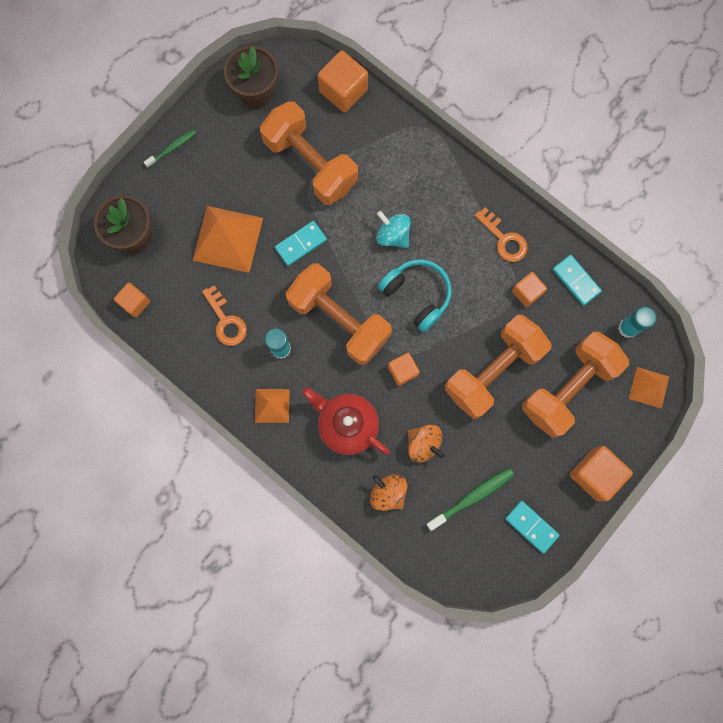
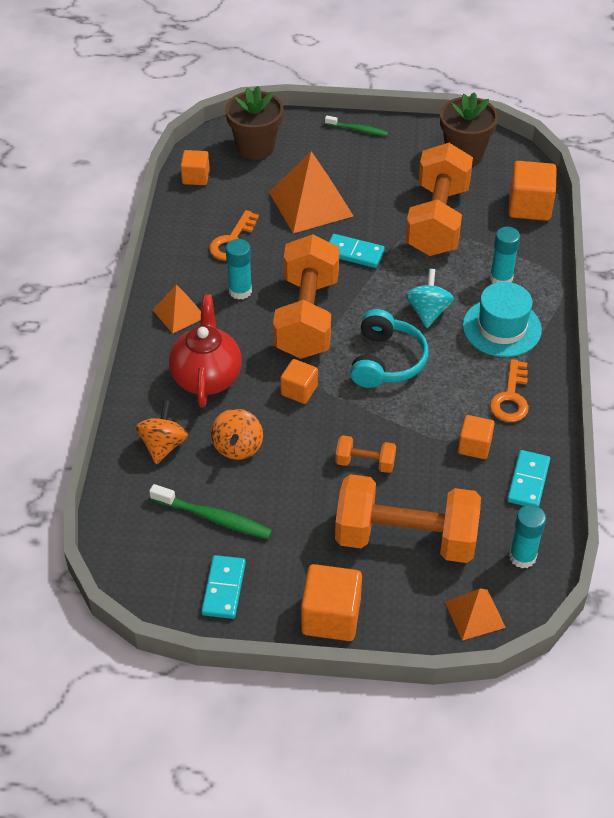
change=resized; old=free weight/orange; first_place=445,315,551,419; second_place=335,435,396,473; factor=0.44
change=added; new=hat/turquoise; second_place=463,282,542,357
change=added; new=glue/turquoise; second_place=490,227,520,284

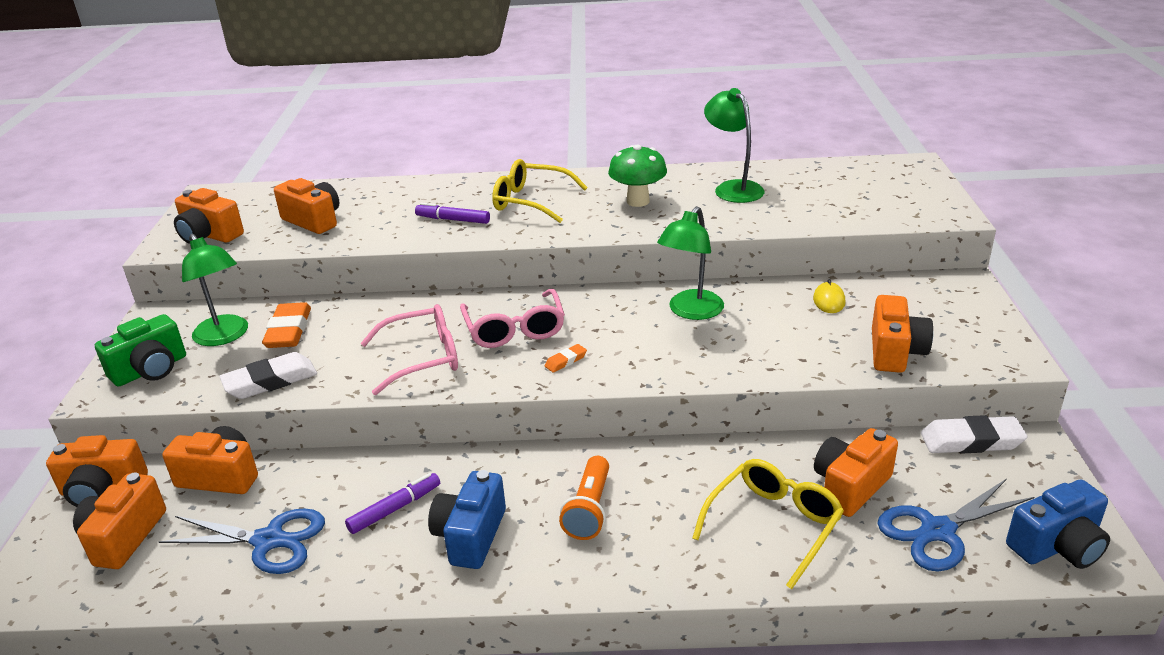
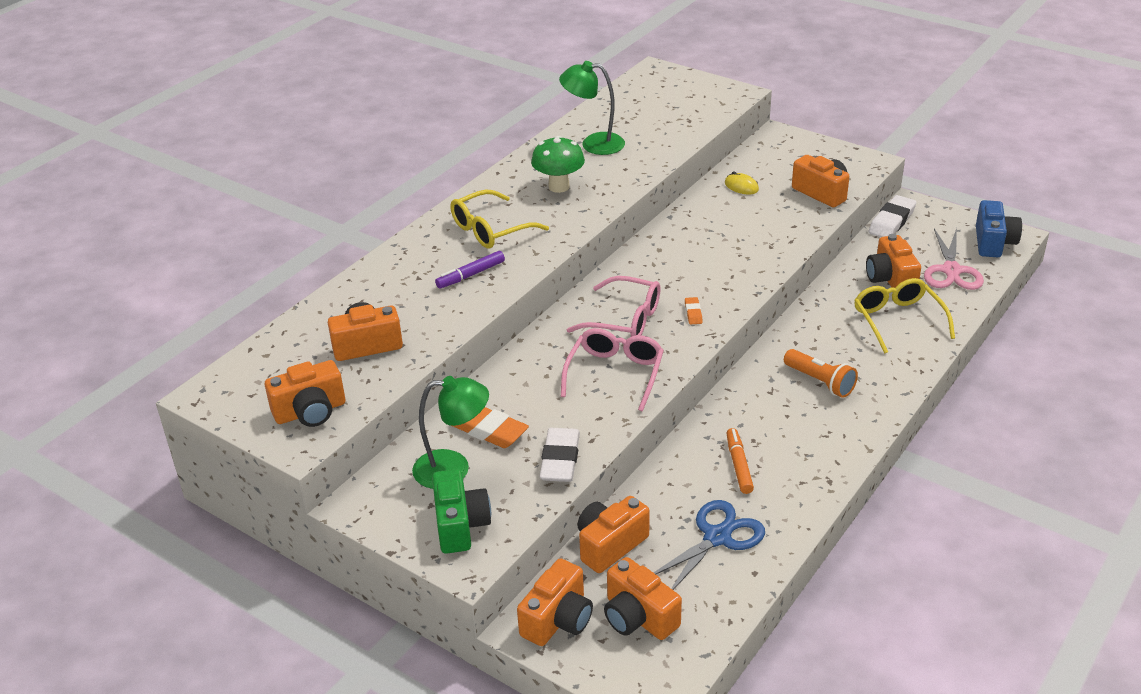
change=recoloured; old=marker pen/purple; new=marker pen/orange; first_place=345,473,440,534; second_place=727,428,754,494
change=recoloured; old=scissors/blue; new=scissors/rosy; first_place=877,479,1034,571; second_place=924,228,984,290
change=removed; old=compact camera/blue; first_place=428,470,506,569
change=removed; old=desk lamp/leaf-green; first_place=657,206,724,320

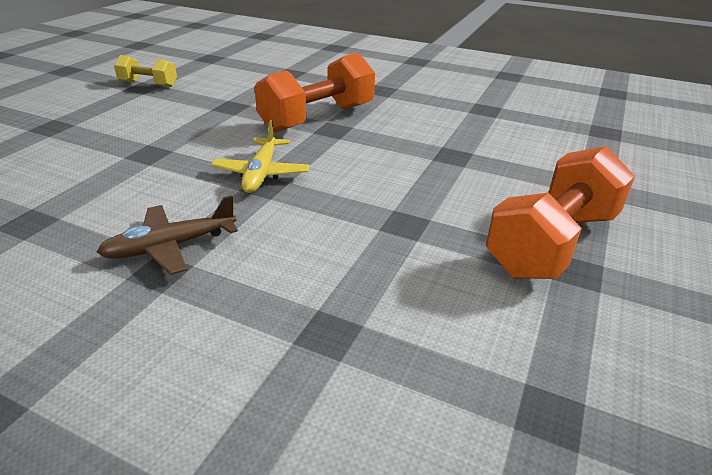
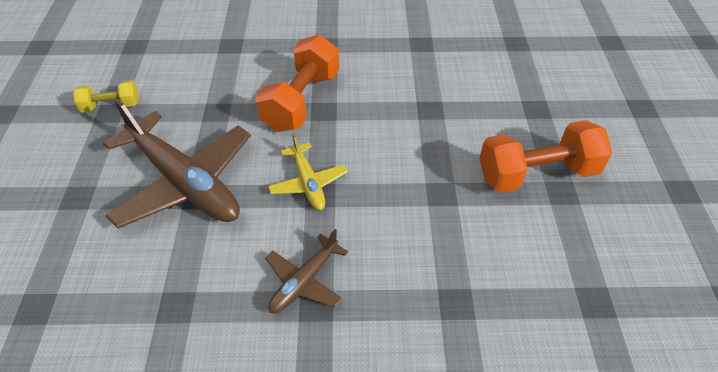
change=added; new=plane/russet; second_place=103,99,251,229
change=turned; old=free weight/orange; first_place=486,146,635,279; second_place=479,120,612,193; degrees=60

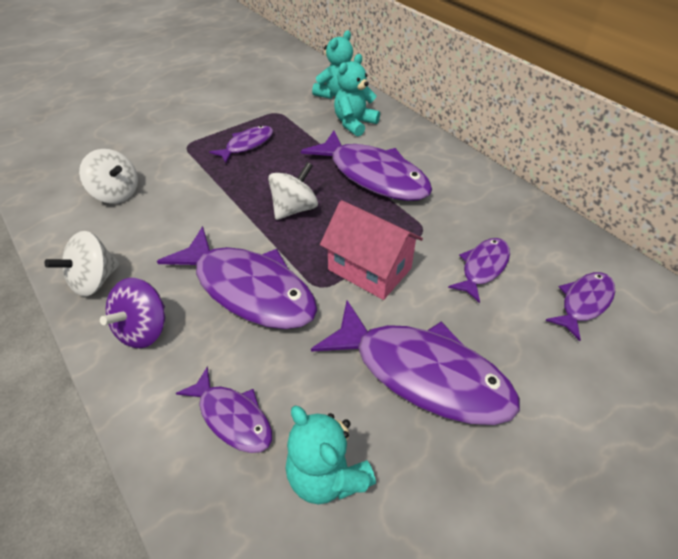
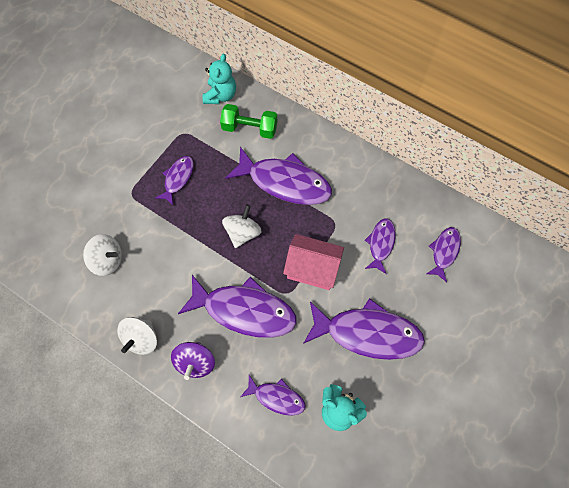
change=replaced; old=stuffed bear/turquoise; new=free weight/leaf-green; first_place=334,54,380,136; second_place=220,104,277,139

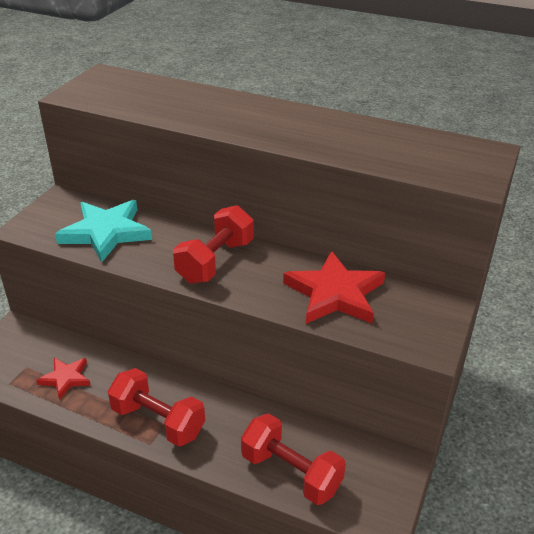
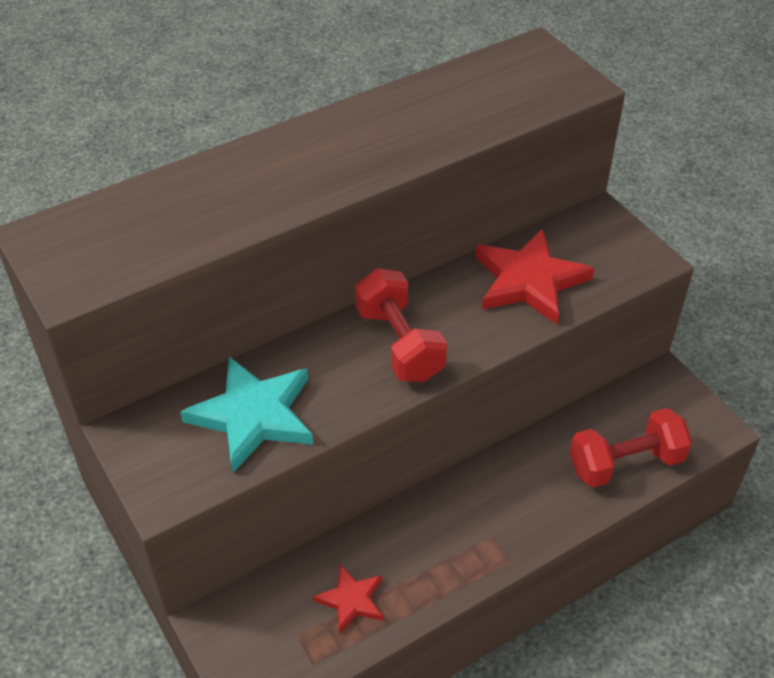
change=removed; old=free weight/scarlet; first_place=108,368,205,447

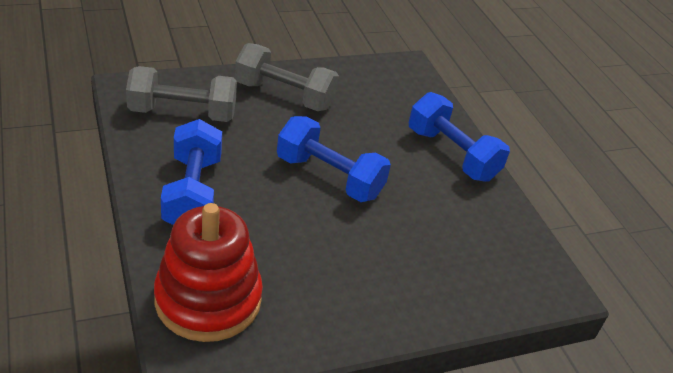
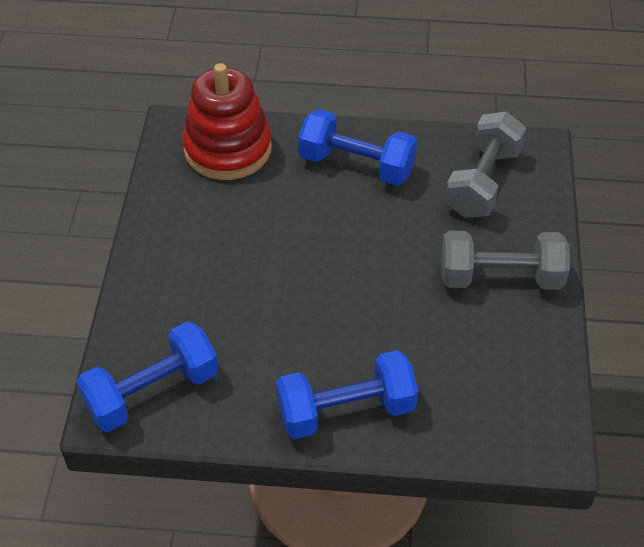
change=moved; old=free weight/blue; first_place=277,116,391,202; second_place=76,321,218,432
change=turned; old=free weight/gray; first_place=235,43,339,111; second_place=441,231,570,290; degrees=45

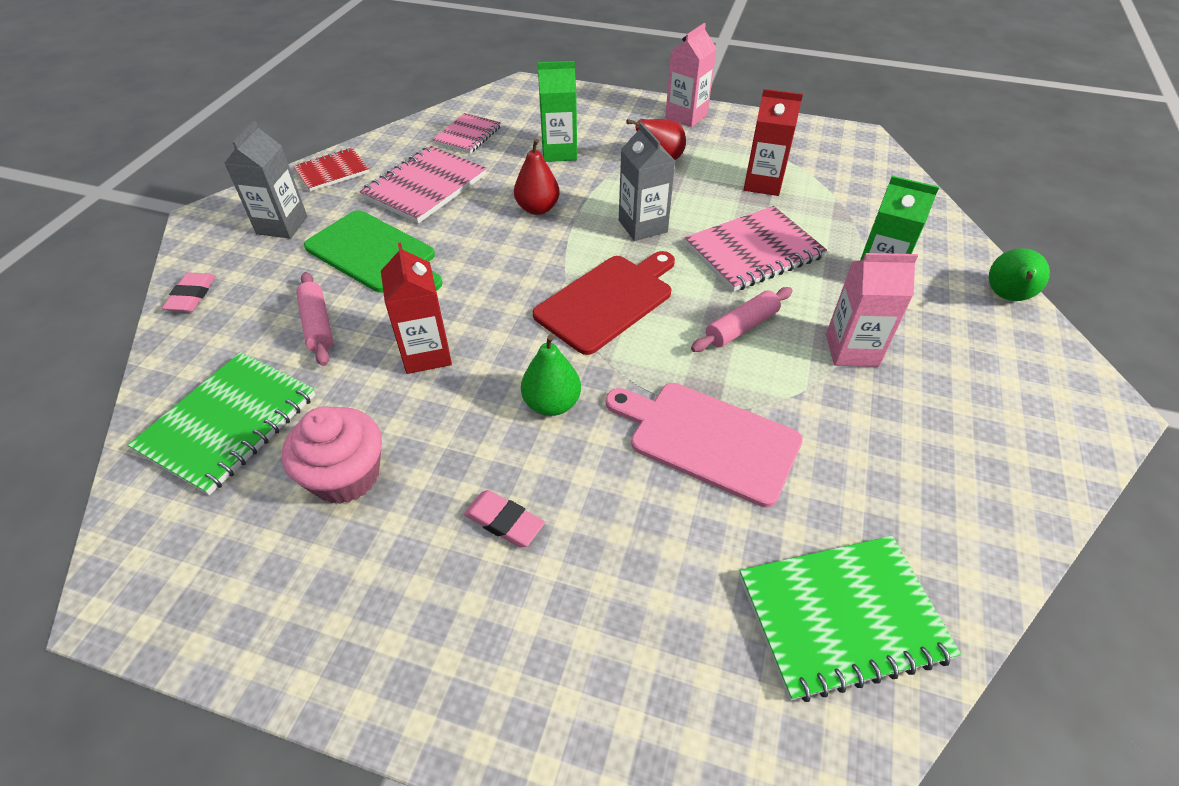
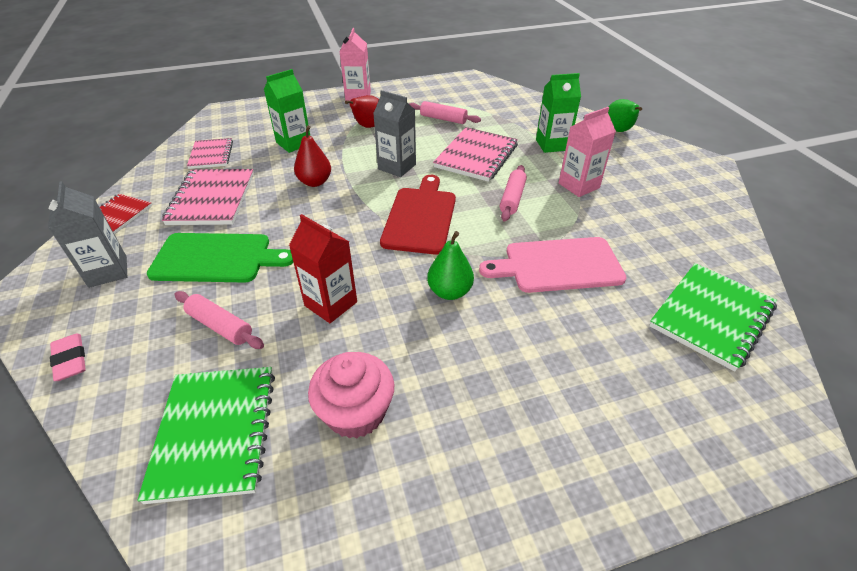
change=replaced; old=juice carton/scarlet; new=rolling pin/rosy; first_place=744,89,803,196; second_place=409,101,481,124
change=removed; old=gum eraser/rosy; first_place=464,490,545,548

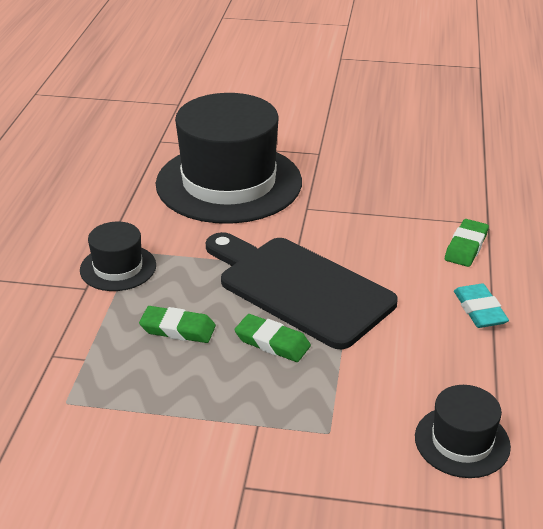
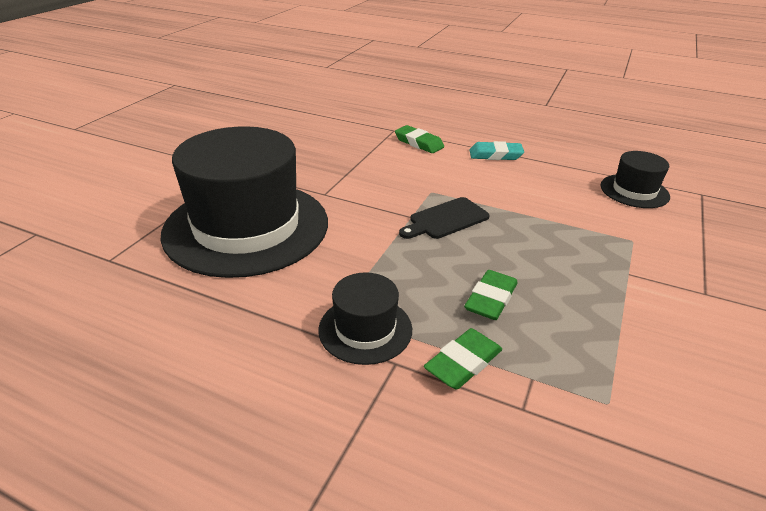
change=resized; old=cutting board/jet-black; first_place=206,232,398,349; second_place=399,197,490,239; factor=0.49
change=moved; old=gum eraser/leaf-green; first_place=234,314,311,362; second_place=424,328,502,390

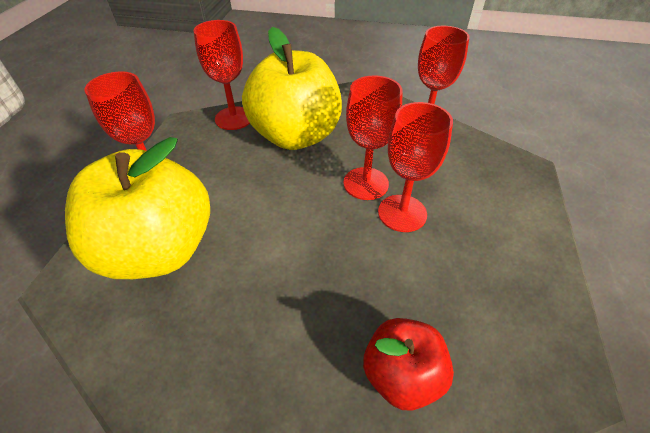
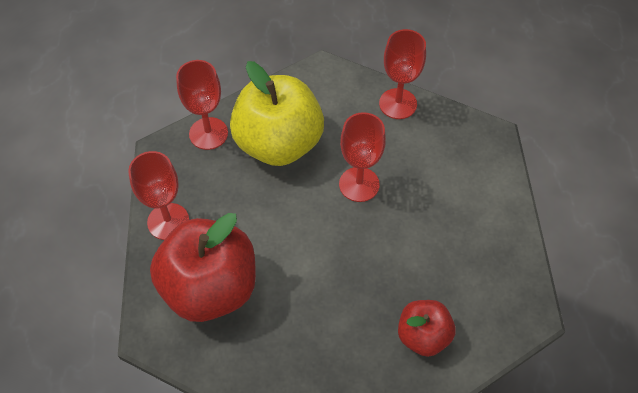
change=recoloured; old=apple fruit/golden; new=apple fruit/scarlet; first_place=65,137,210,279; second_place=150,213,256,322
change=removed; old=wine glass/scarlet; first_place=378,102,453,232

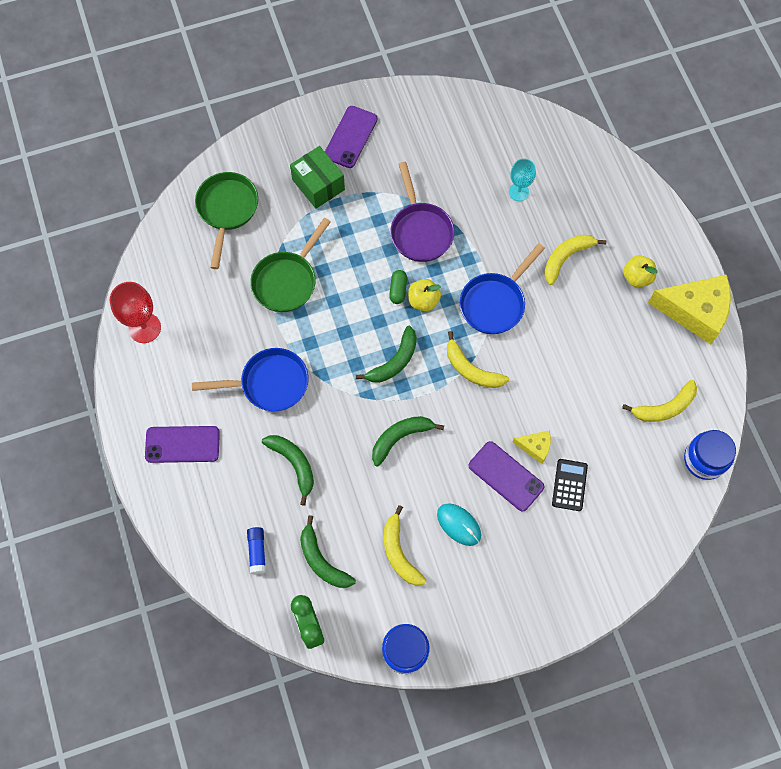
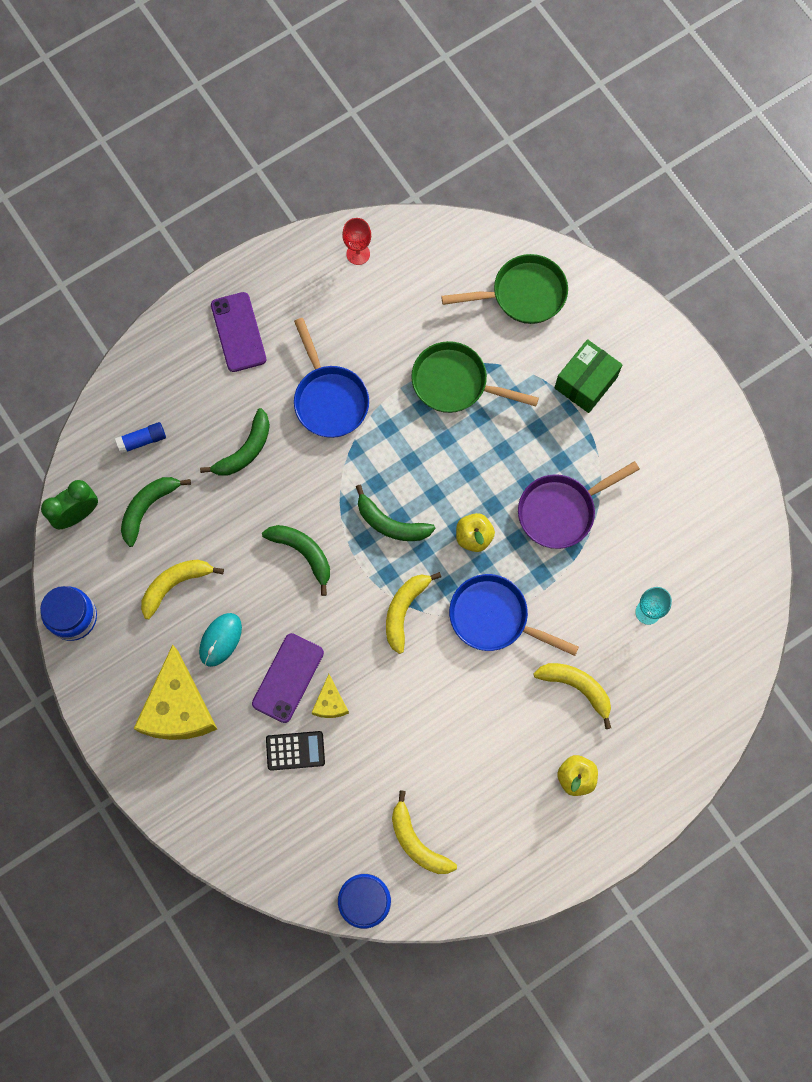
change=moved; old=cheese/golden; first_place=648,275,731,345; second_place=134,644,217,740
change=resized; old=wine glass/scarlet; first_place=110,282,161,343; second_place=342,218,371,265; factor=0.66
change=removed; old=phone/purple; first_place=325,106,378,168
change=removed; old=pill/leaf-green; first_place=389,270,407,304

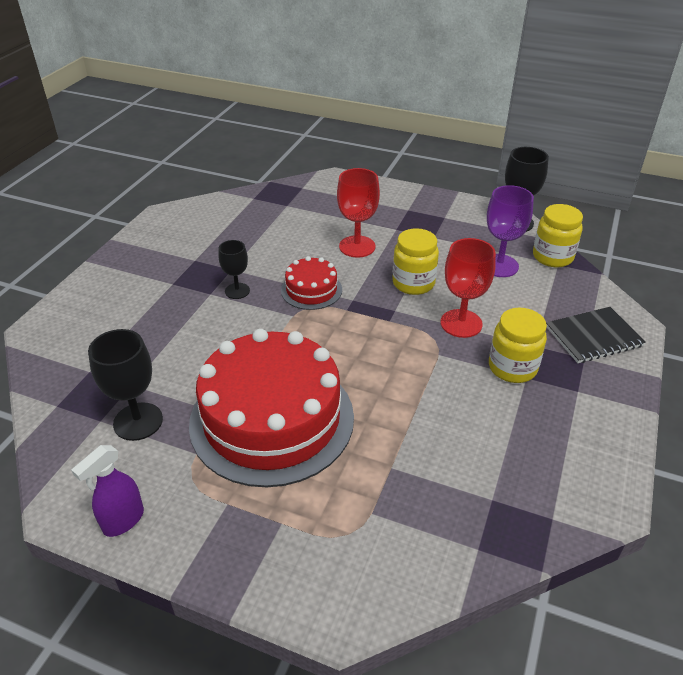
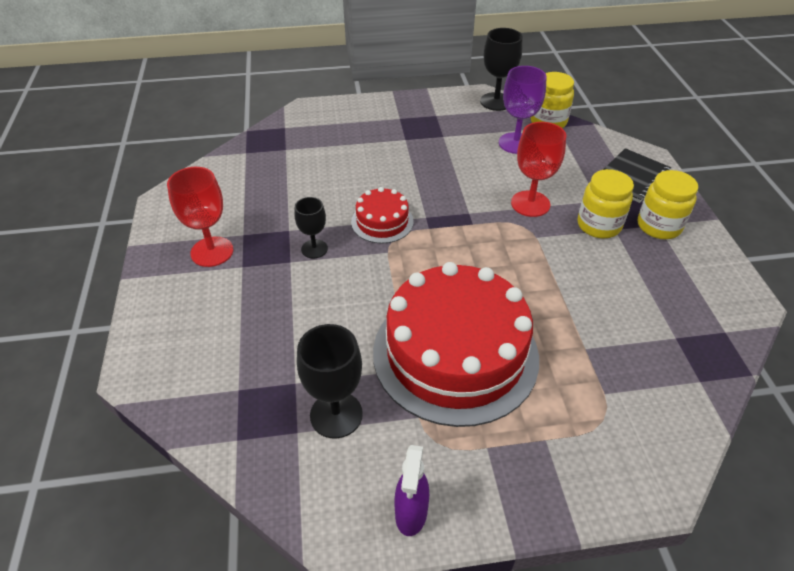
change=moved; old=wine glass/scarlet; first_place=337,168,380,258; second_place=167,167,233,267
change=moved; old=jam jar/golden; first_place=392,228,439,295; second_place=638,170,698,239

